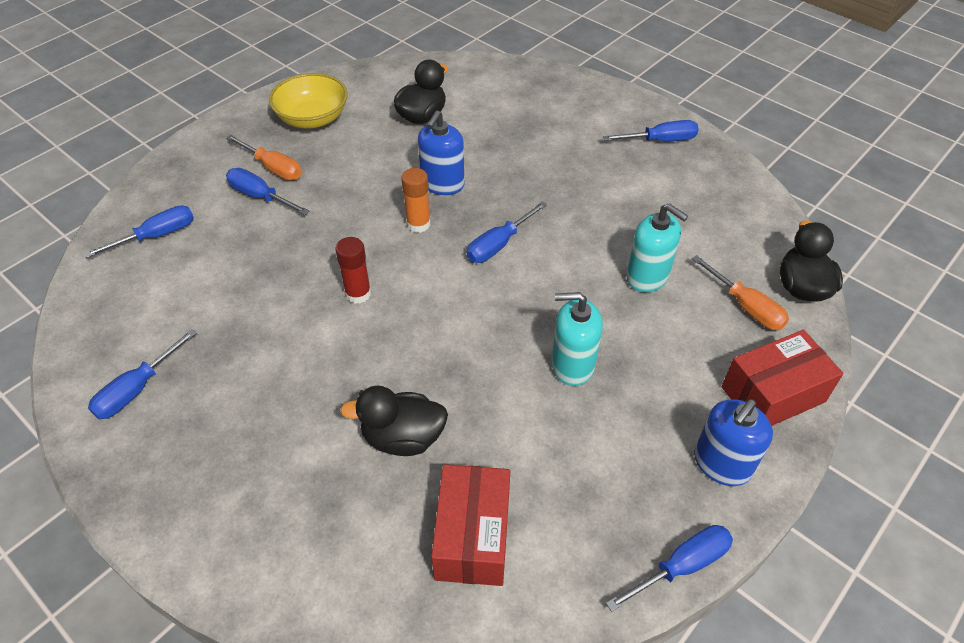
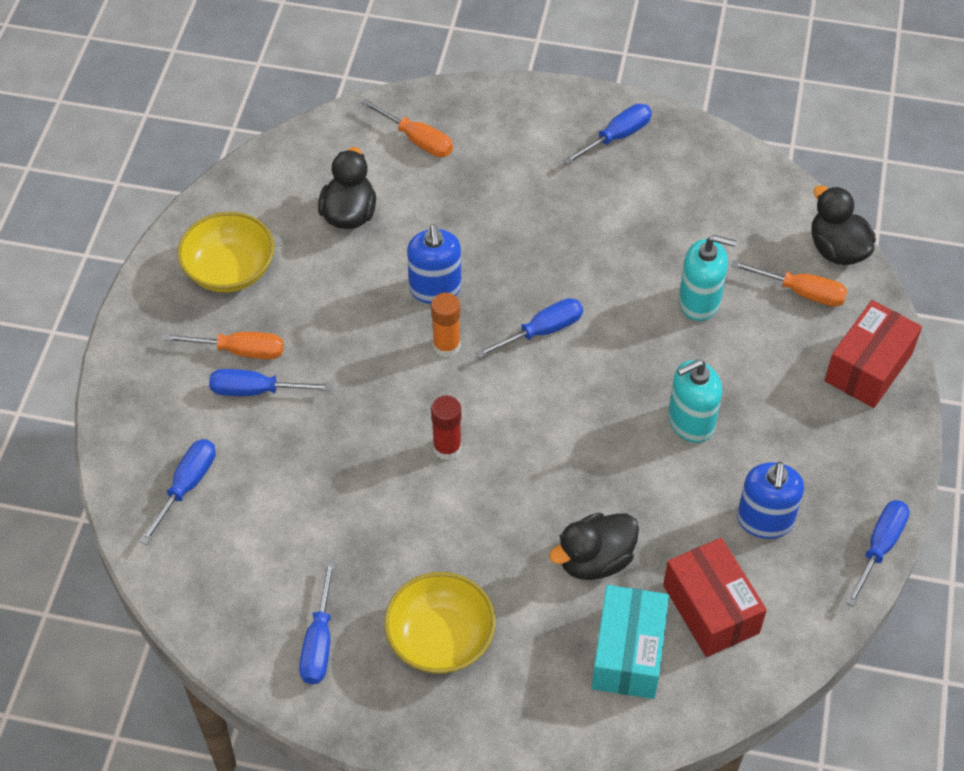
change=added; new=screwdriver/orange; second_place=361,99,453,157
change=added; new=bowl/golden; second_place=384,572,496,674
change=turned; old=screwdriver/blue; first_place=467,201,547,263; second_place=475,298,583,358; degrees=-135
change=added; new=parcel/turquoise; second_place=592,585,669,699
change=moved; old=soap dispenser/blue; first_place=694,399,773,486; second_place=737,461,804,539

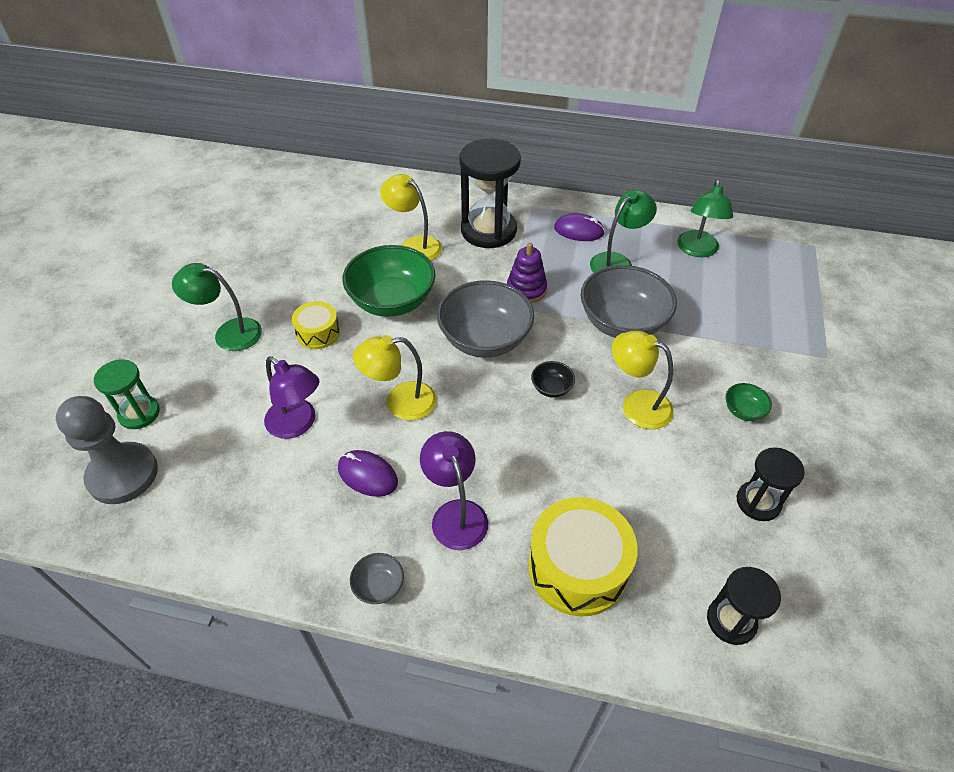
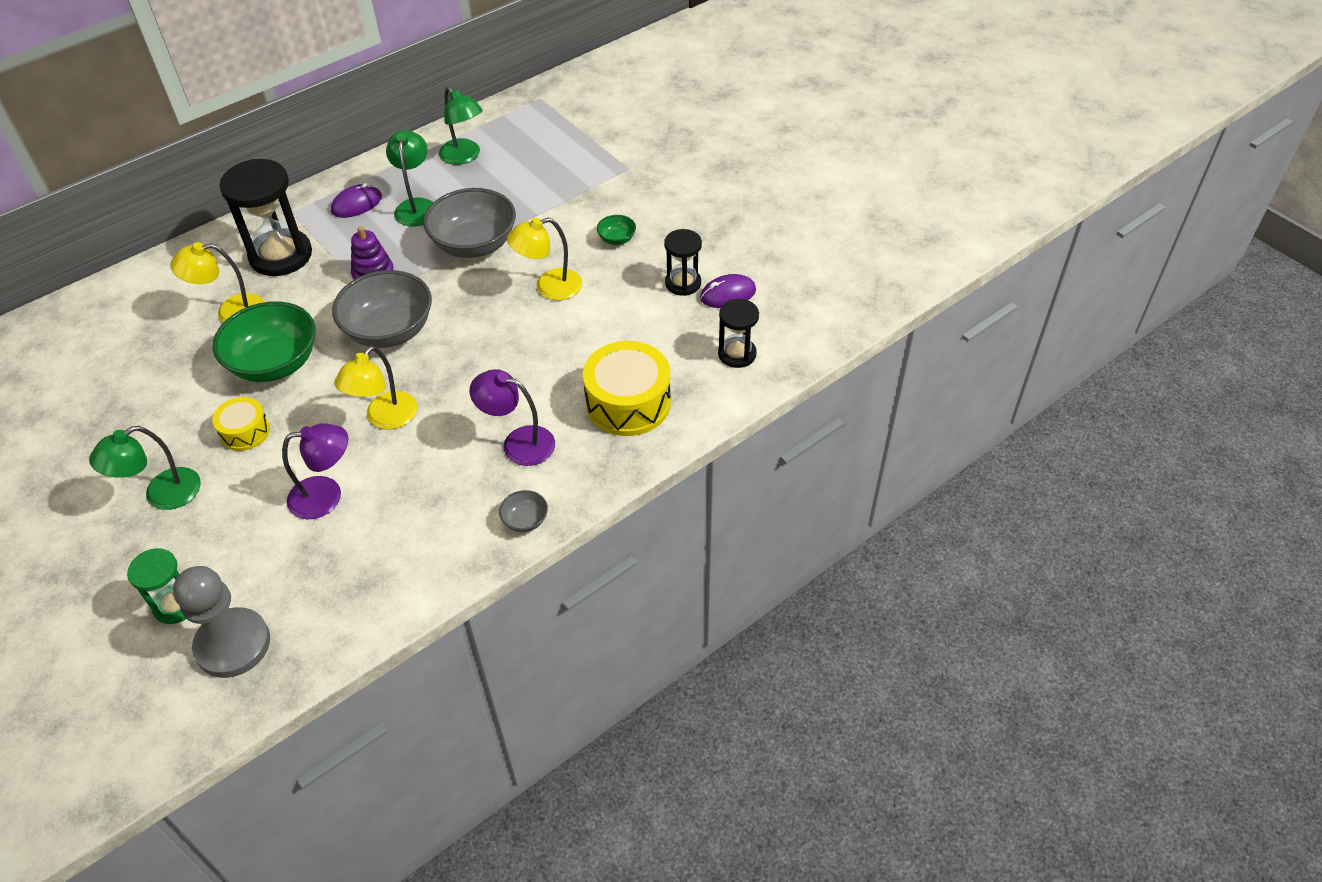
change=moved; old=computer mouse/purple; first_place=338,450,398,497; second_place=700,274,756,308
change=removed; old=bowl/jet-black; first_place=531,361,575,398

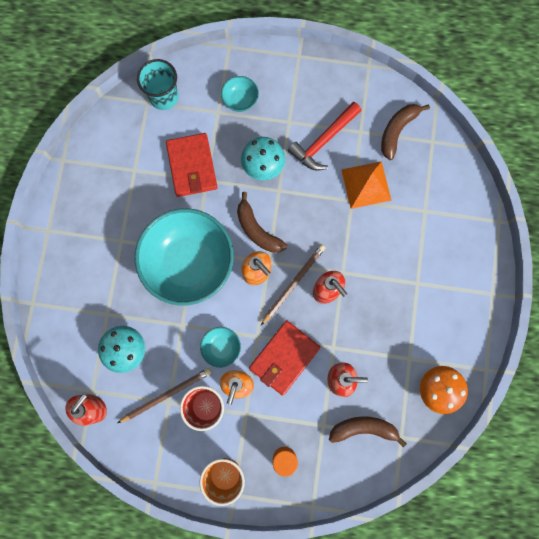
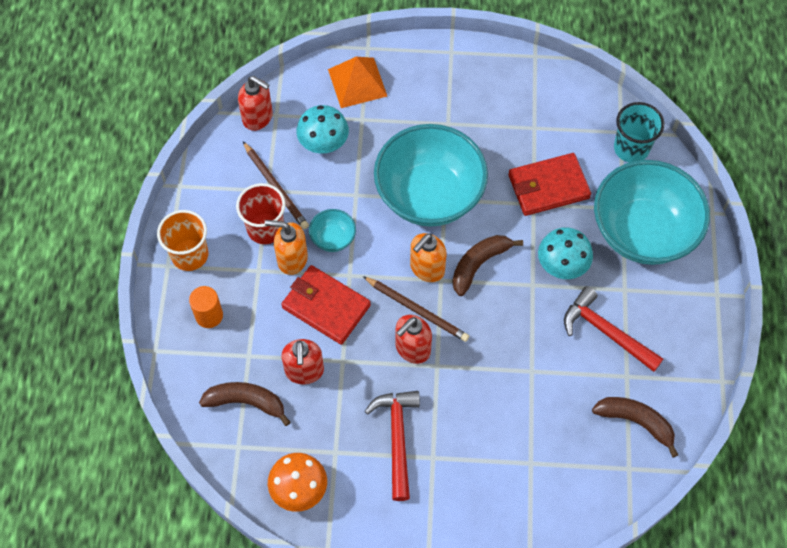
change=turned; old=toy banana/russet; first_place=329,416,407,447; second_place=199,382,291,426; degrees=-75
change=moved; old=pyramid/orange; first_place=341,161,392,209; second_place=328,57,387,108
change=added; new=claw hammer/scarlet; second_place=364,391,420,501
change=resized; old=bowl/turquoise; first_place=221,76,259,112; second_place=594,160,710,265; factor=2.41

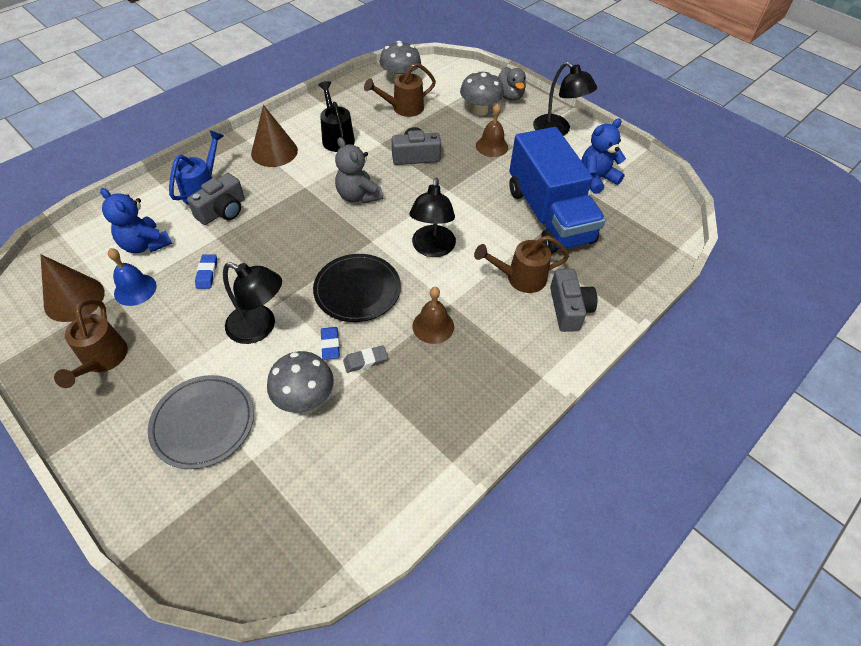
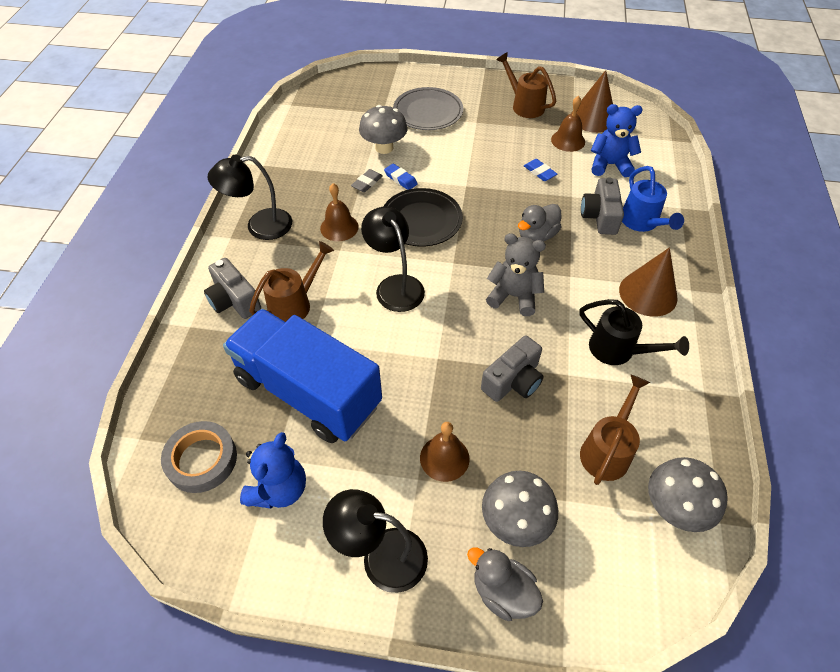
change=added; new=tape/gray; second_place=161,421,237,493
change=moved; old=desk lamp/jet-black; first_place=223,262,282,344; second_place=207,155,292,240
change=added; new=toy duck/gray; second_place=518,204,561,242
change=recoloured; old=school bell/blue; new=school bell/russet; first_place=108,248,157,306; second_place=551,96,585,152

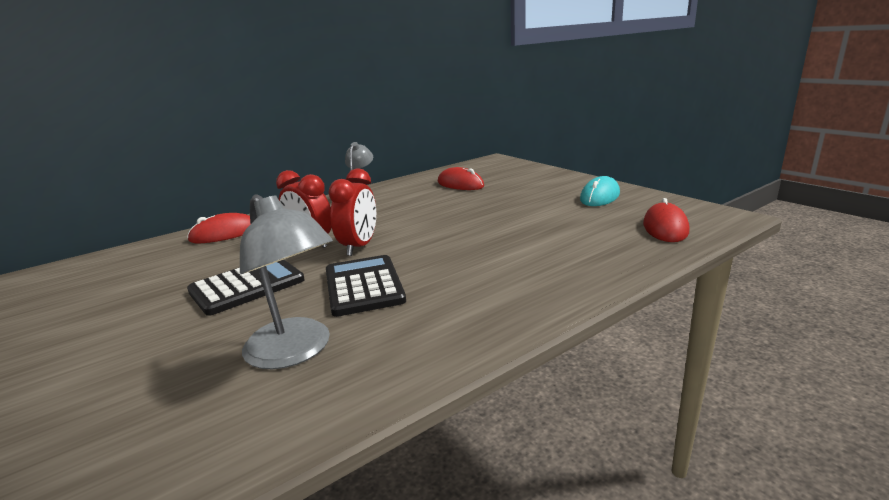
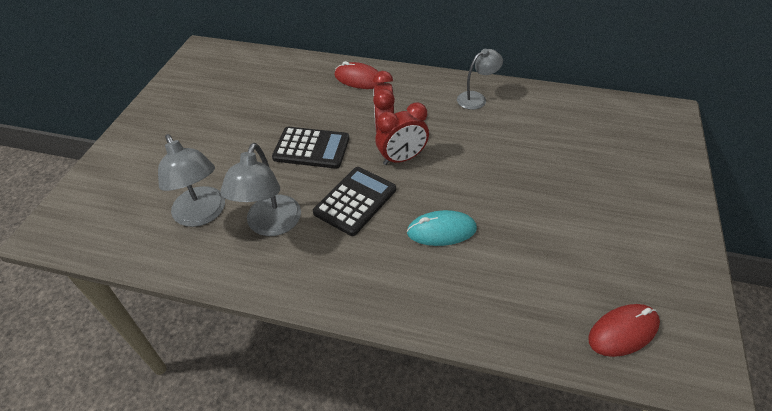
change=added; new=desk lamp/gray; second_place=158,134,225,227
change=moved; old=computer mouse/turquoise; first_place=580,176,620,206; second_place=407,210,477,246
change=removed; old=computer mouse/scarlet; first_place=438,167,484,190

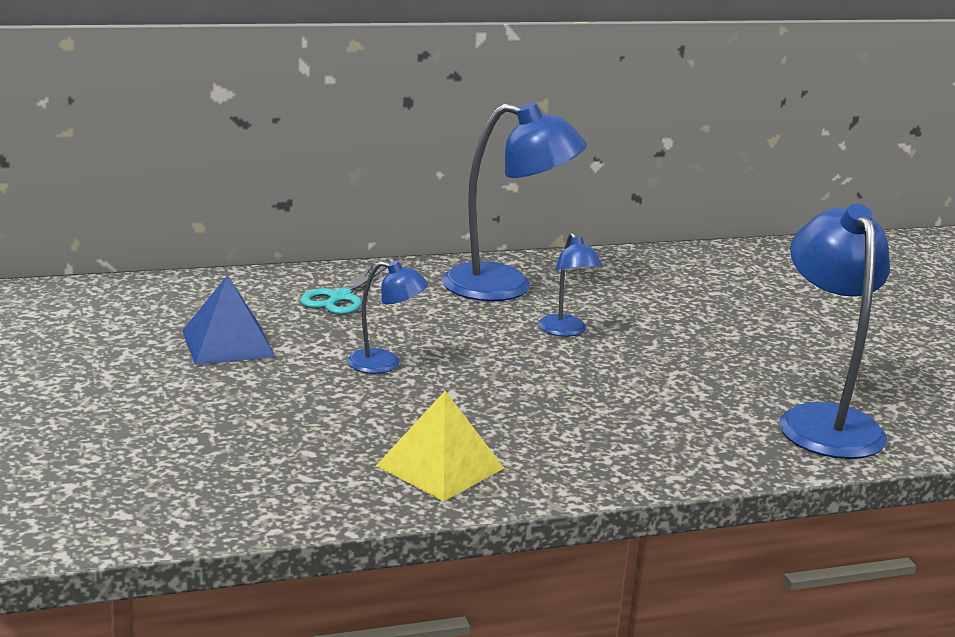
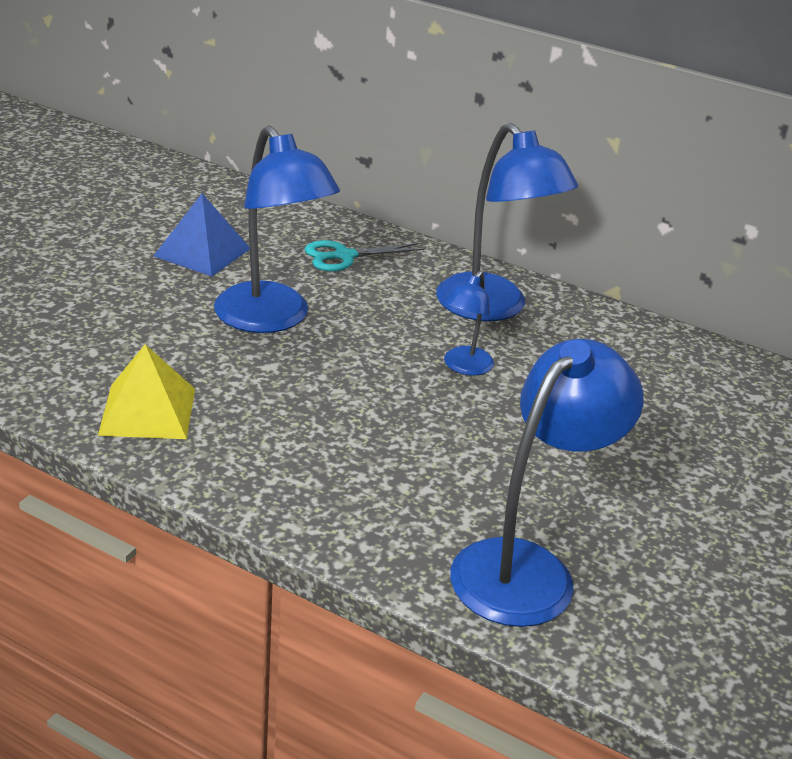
change=resized; old=desk lamp/blue; first_place=347,261,428,374; second_place=214,125,340,333; factor=1.94

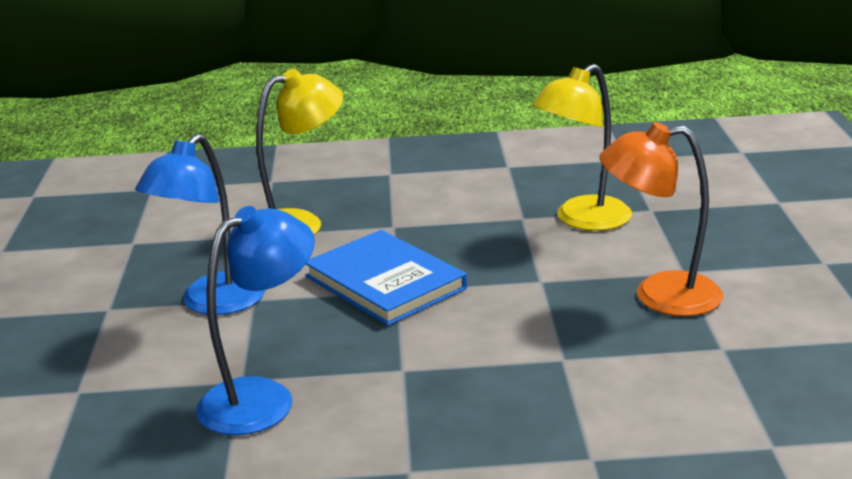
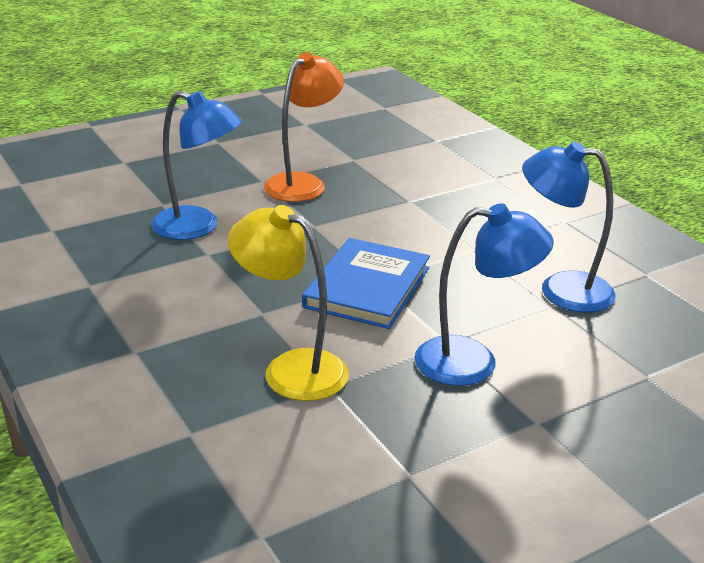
change=recoloured; old=desk lamp/golden; new=desk lamp/blue; first_place=532,64,632,231; second_place=151,91,242,240
change=turned; old=desk lamp/orange; first_place=599,122,723,316; second_place=264,52,344,202; degrees=-120

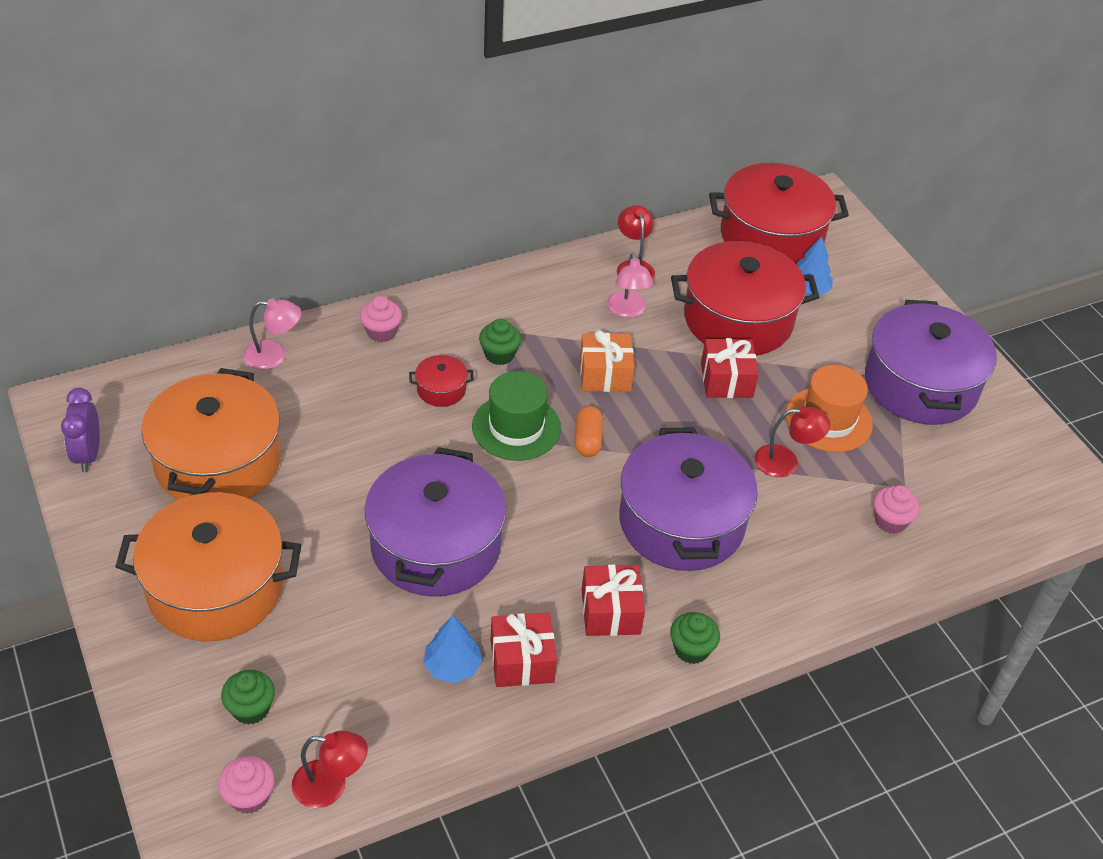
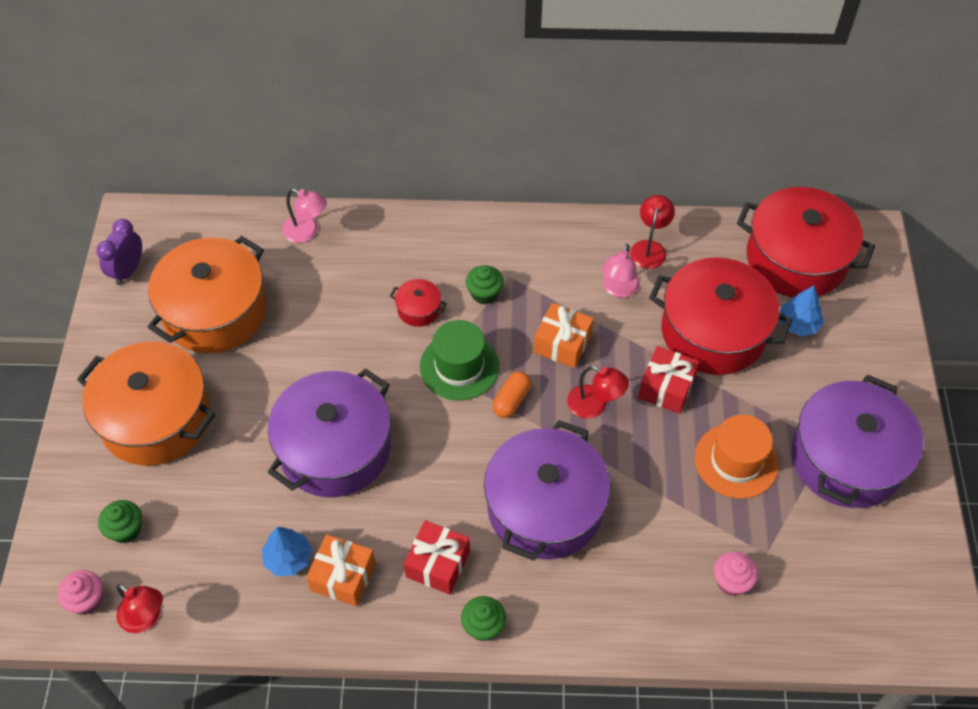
change=recoloured; old=wrapped gift/scarlet; new=wrapped gift/orange; first_place=490,612,557,687; second_place=306,534,376,607
change=moved; old=desk lamp/scarlet; first_place=754,406,830,477; second_place=567,366,629,419
change=removed; old=muffin/rosy; first_place=360,296,402,342

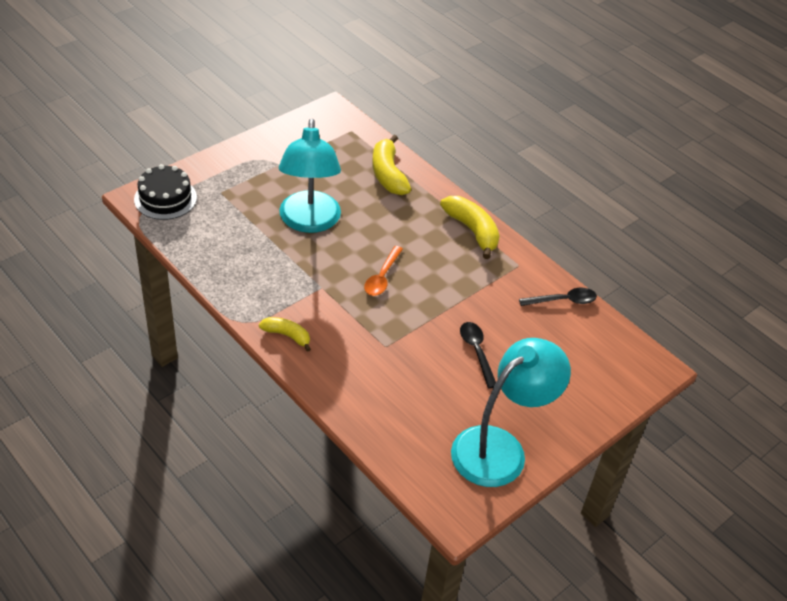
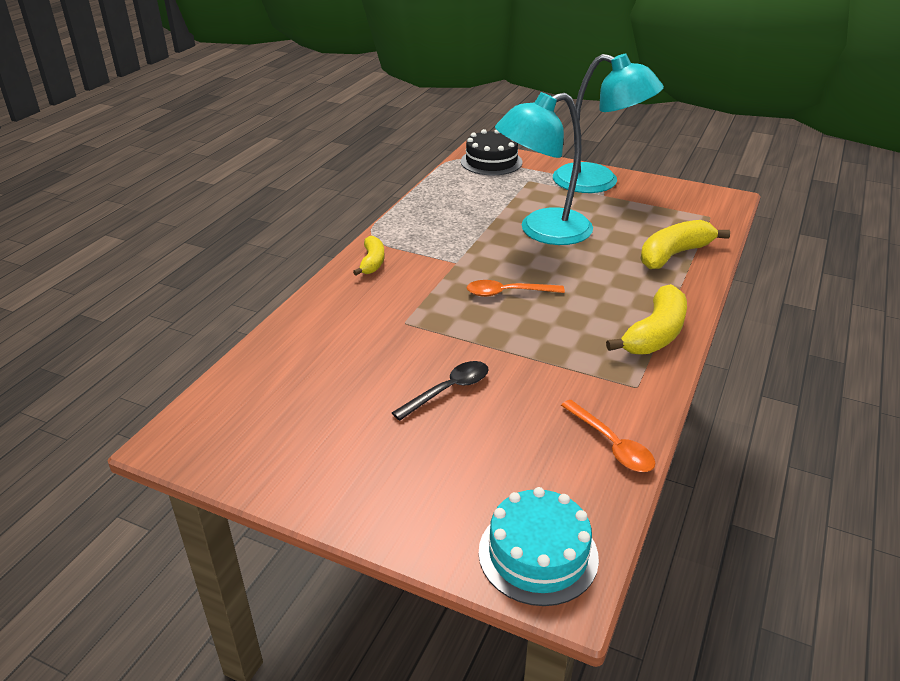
change=added; new=layer cake/turquoise; second_place=478,487,599,606
change=moved; old=desk lamp/turquoise; first_place=451,338,571,487; second_place=553,54,664,193
change=recoloured; old=spoon/jet-black; new=spoon/orange; first_place=519,288,597,306; second_place=561,400,656,472

